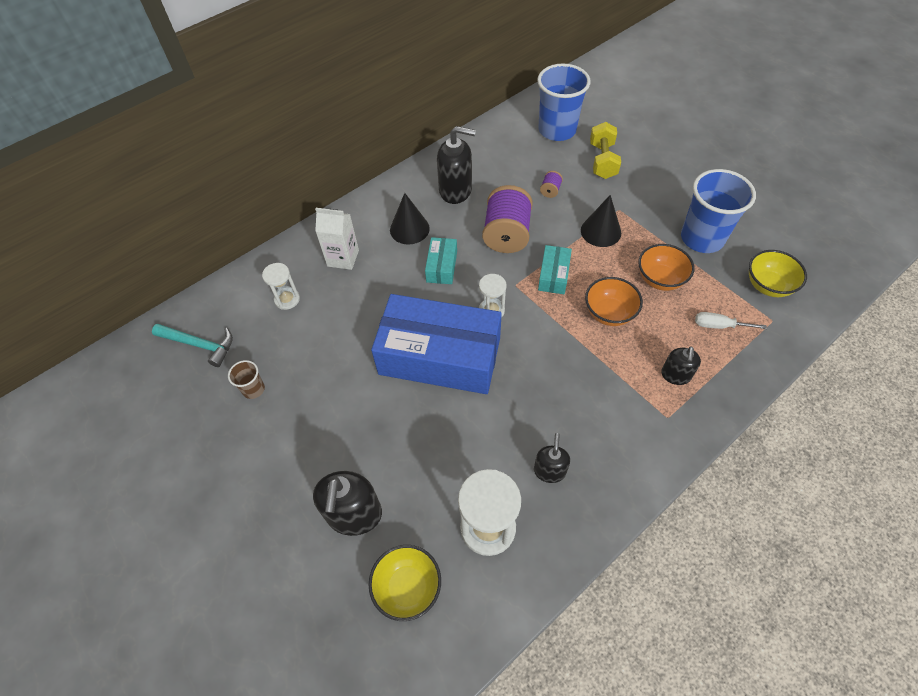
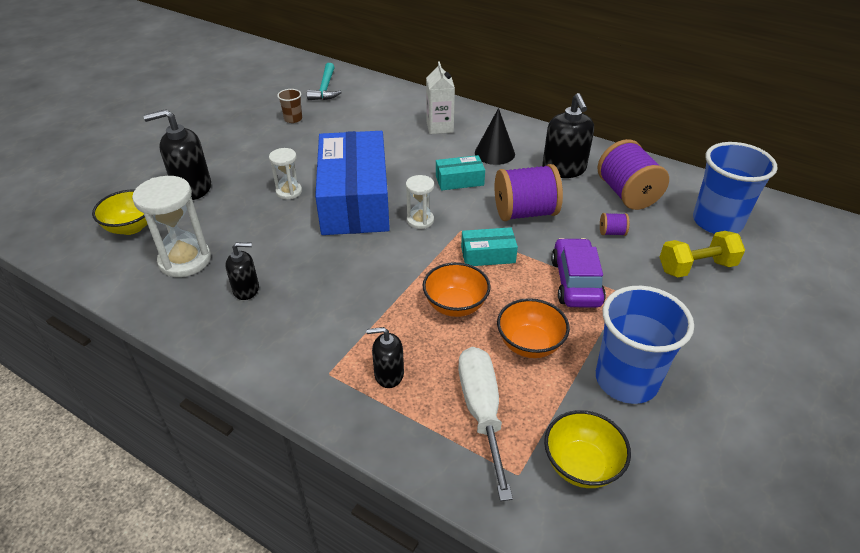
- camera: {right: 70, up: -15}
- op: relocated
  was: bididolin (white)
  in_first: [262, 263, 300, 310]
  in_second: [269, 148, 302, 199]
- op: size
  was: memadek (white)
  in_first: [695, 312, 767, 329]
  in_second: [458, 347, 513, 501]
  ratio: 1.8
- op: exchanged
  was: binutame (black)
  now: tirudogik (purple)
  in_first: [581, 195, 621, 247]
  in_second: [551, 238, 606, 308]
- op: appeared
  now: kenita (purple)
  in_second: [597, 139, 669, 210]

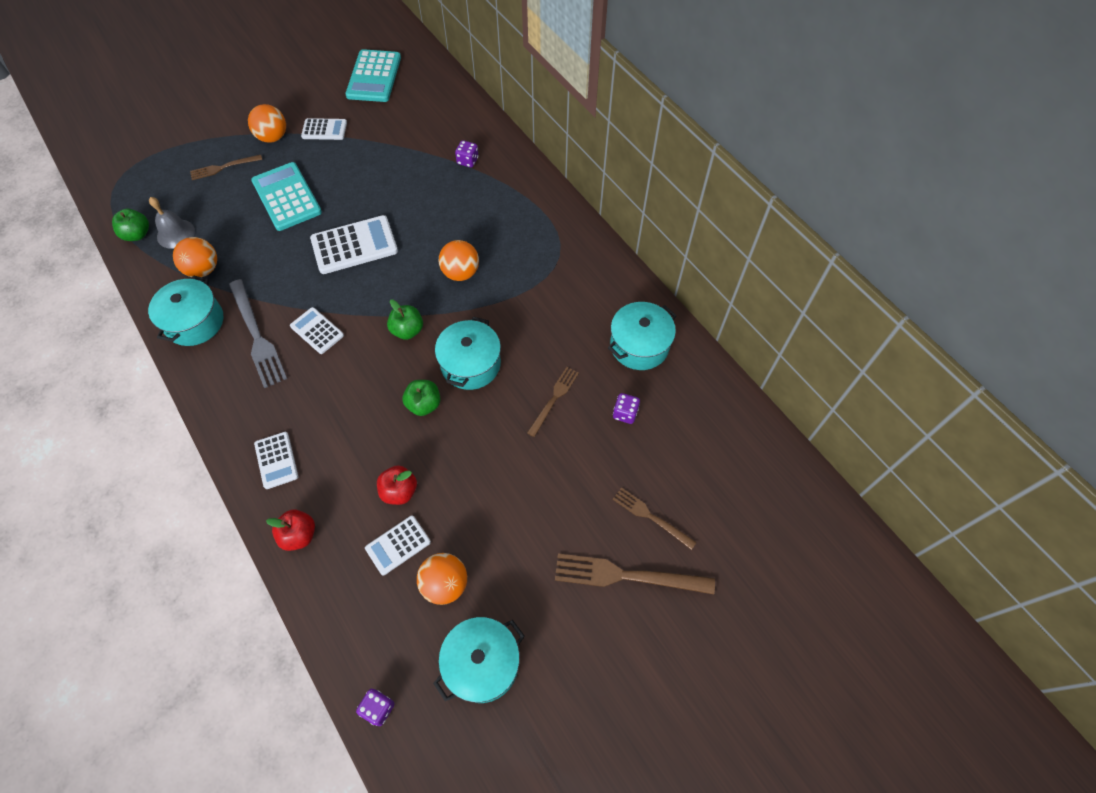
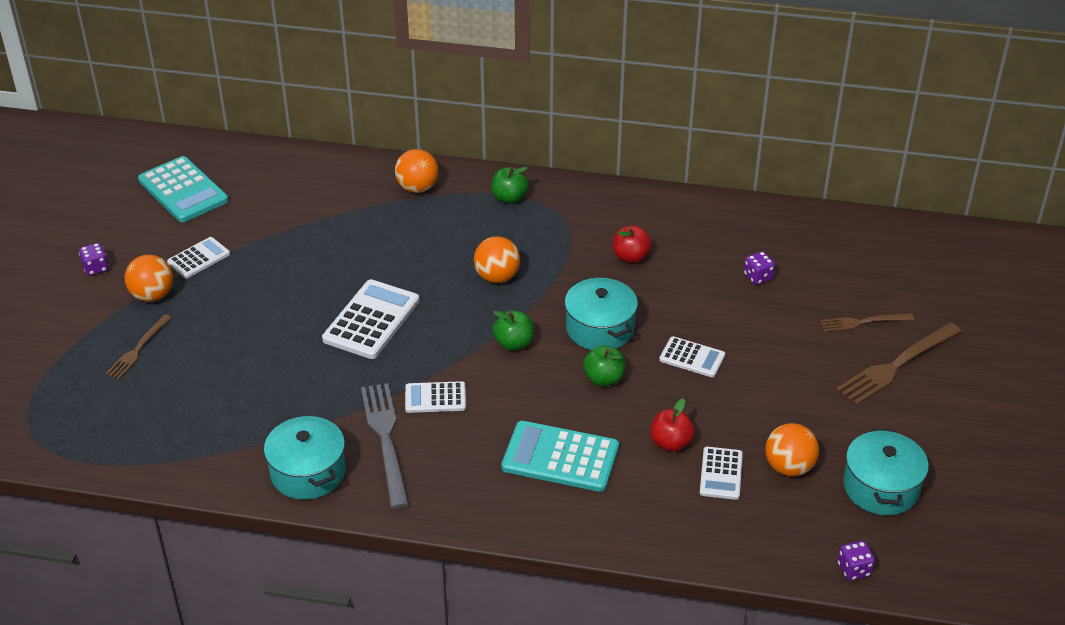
- camera: {right: -45, up: -20}
- op: relocated
  was: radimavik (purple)
  in_first: [455, 140, 478, 167]
  in_second: [79, 243, 109, 276]
- op: spun
  was: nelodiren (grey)
  in_first: [229, 279, 287, 388]
  in_second: [361, 383, 409, 508]
  clockwise: -120
- op: relocated
  was: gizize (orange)
  in_first: [173, 237, 217, 277]
  in_second: [395, 149, 438, 193]
- op: relocated
  was: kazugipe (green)
  in_first: [112, 209, 149, 241]
  in_second: [491, 167, 528, 204]
- op: relocated
  was: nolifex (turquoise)
  in_first: [251, 162, 322, 231]
  in_second: [501, 421, 619, 492]
- op: relocated
  was: kazugipe (red)
  in_first: [266, 509, 315, 551]
  in_second: [613, 225, 652, 263]
- op: relocated
  was: nolifex (white)
  in_first: [254, 432, 298, 489]
  in_second: [659, 336, 725, 377]
- op: missing
  was: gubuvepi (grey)
  in_first: [149, 197, 195, 249]
- op: missing
  was: nelodiren (brown)
  in_first: [527, 367, 579, 437]
- op: missing
  was: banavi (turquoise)
  in_first: [608, 302, 676, 370]

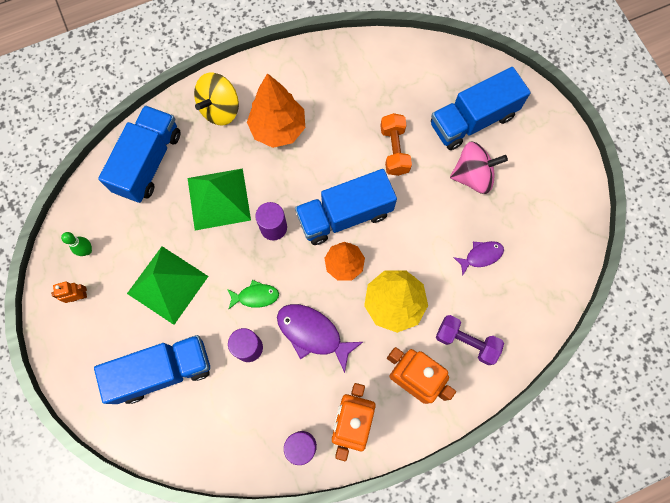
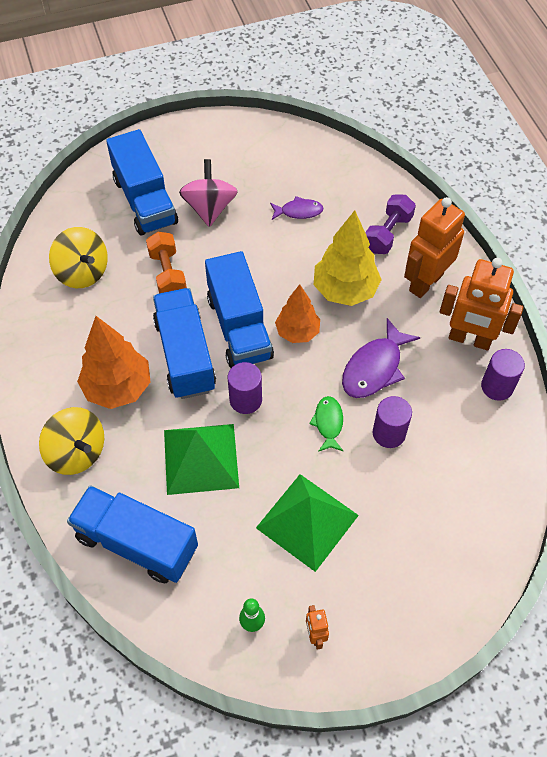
- camera: {right: -85, up: -15}
- op: appeared
  now: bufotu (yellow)
  in_second: [49, 227, 108, 288]
- op: spun
  was: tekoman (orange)
  in_first: [380, 113, 412, 176]
  in_second: [146, 232, 187, 293]
  clockwise: 75
- op: relocated
  was: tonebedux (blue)
  in_first: [94, 335, 210, 404]
  in_second: [153, 288, 216, 399]
- op: spun
  was: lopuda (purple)
  in_first: [453, 241, 504, 275]
  in_second: [270, 196, 324, 220]
  clockwise: 105

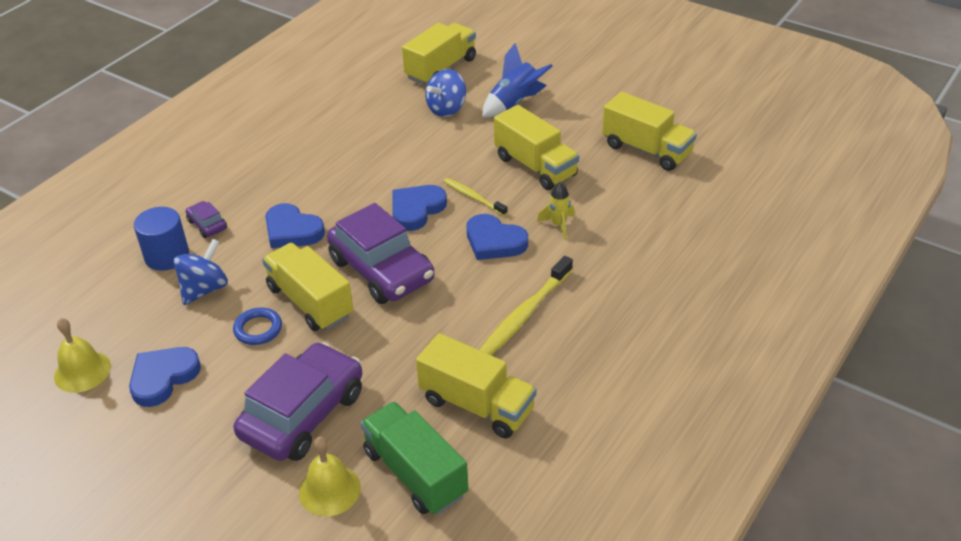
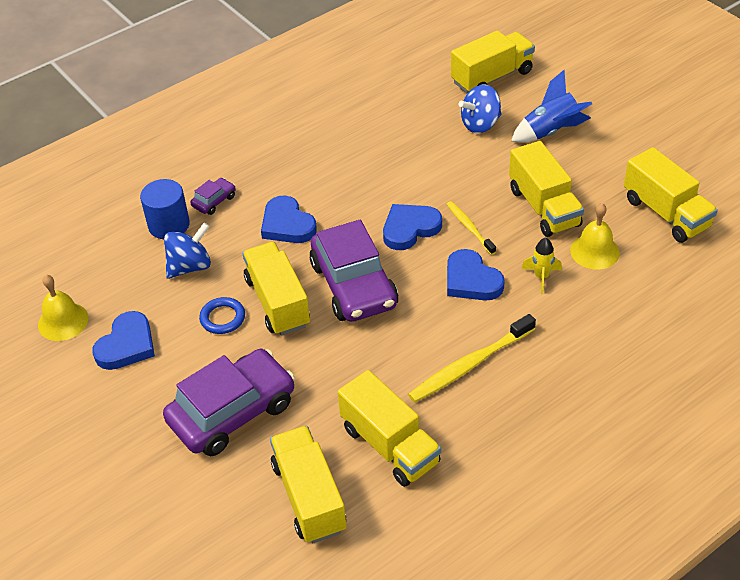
- camera: {right: 20, up: 5}
- op: spun
  was: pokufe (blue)
  in_first: [129, 347, 201, 407]
  in_second: [92, 311, 155, 370]
  clockwise: 150
- op: spun
  was: tirudogik (purple)
  in_first: [186, 201, 227, 238]
  in_second: [190, 178, 236, 215]
  clockwise: 60
- op: colour
  was: tonebedux (green)
  now: tonebedux (yellow)
  in_first: [361, 401, 468, 515]
  in_second: [270, 426, 347, 543]
- op: relocated
  was: gubuvepi (yellow)
  in_first: [299, 437, 361, 516]
  in_second: [570, 203, 620, 270]

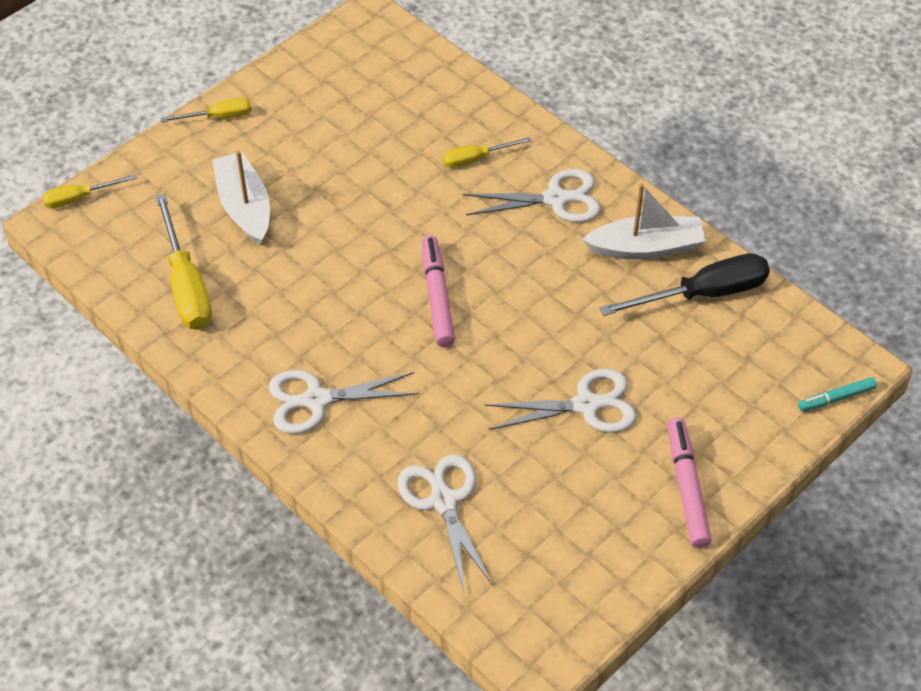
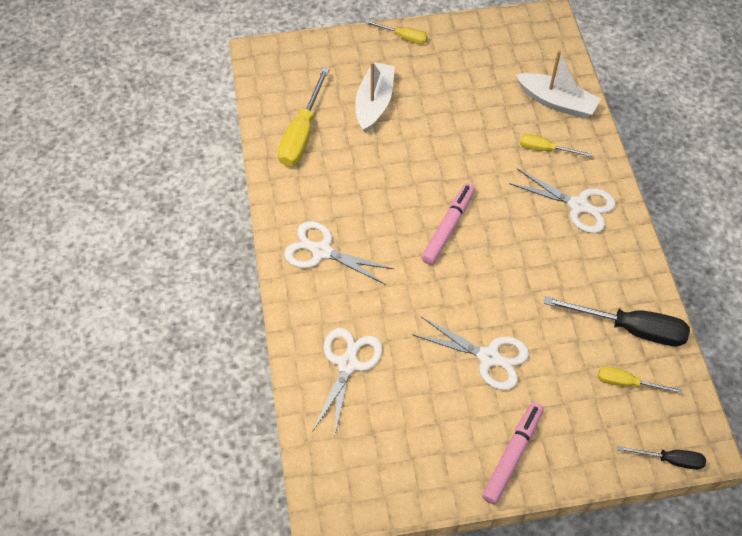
- camera: {right: 35, up: 5}
- op: relocated
  was: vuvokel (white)
  in_first: [582, 183, 706, 259]
  in_second: [516, 50, 601, 118]
- op: relocated
  was: memadek (yellow)
  in_first: [42, 175, 137, 208]
  in_second: [598, 367, 682, 394]
- op: exchanged
  was: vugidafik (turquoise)
  now: memadek (black)
  in_first: [798, 377, 877, 411]
  in_second: [618, 446, 706, 470]

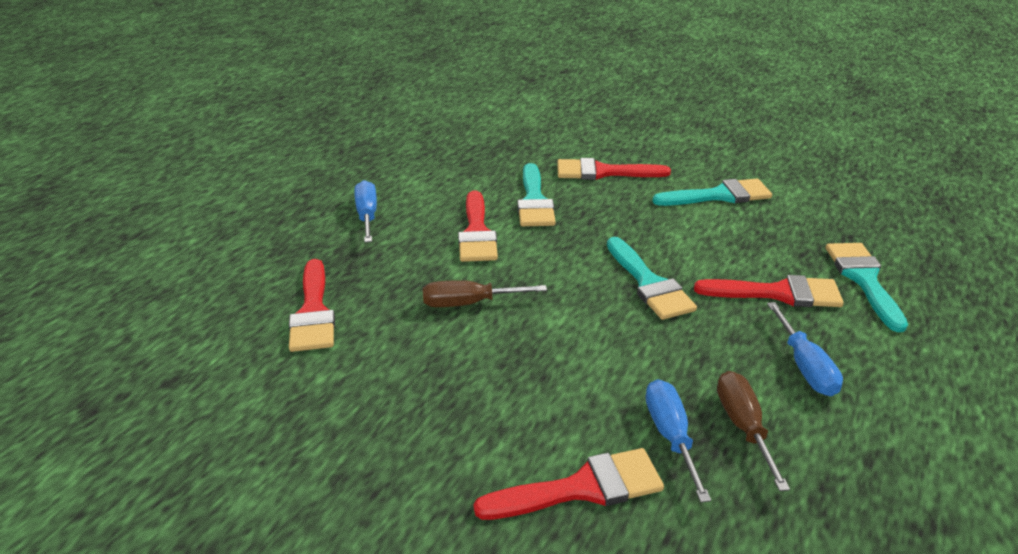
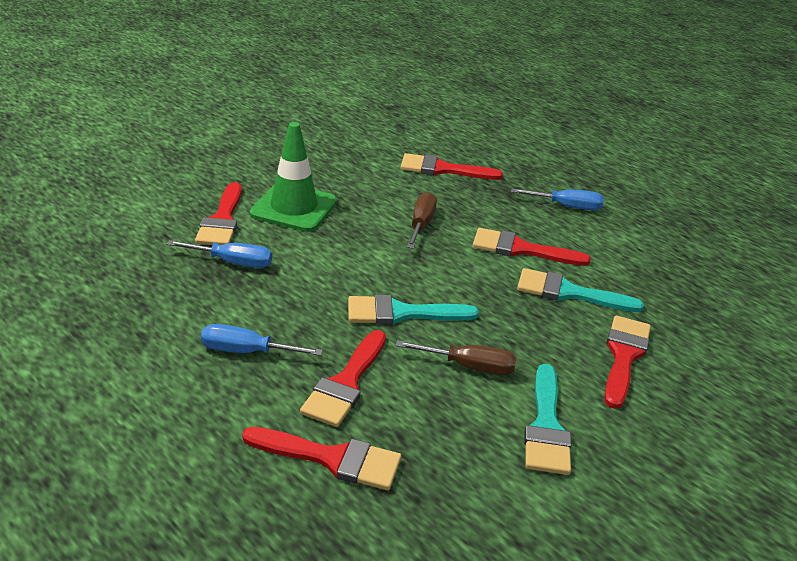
- camera: {right: 105, up: 0}
- op: colour
  was: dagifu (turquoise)
  now: dagifu (red)
  in_first: [826, 243, 908, 332]
  in_second: [242, 427, 401, 490]
- op: appeared
  now: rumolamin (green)
  in_second: [250, 122, 337, 232]
- op: relocated
  was: memadek (brown)
  in_first: [717, 371, 790, 491]
  in_second: [395, 340, 516, 375]

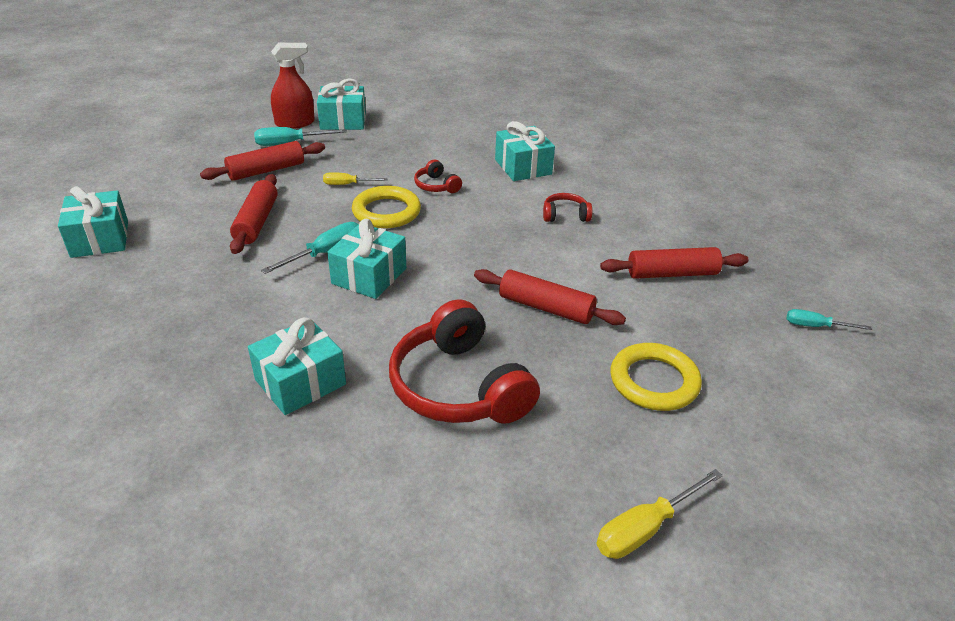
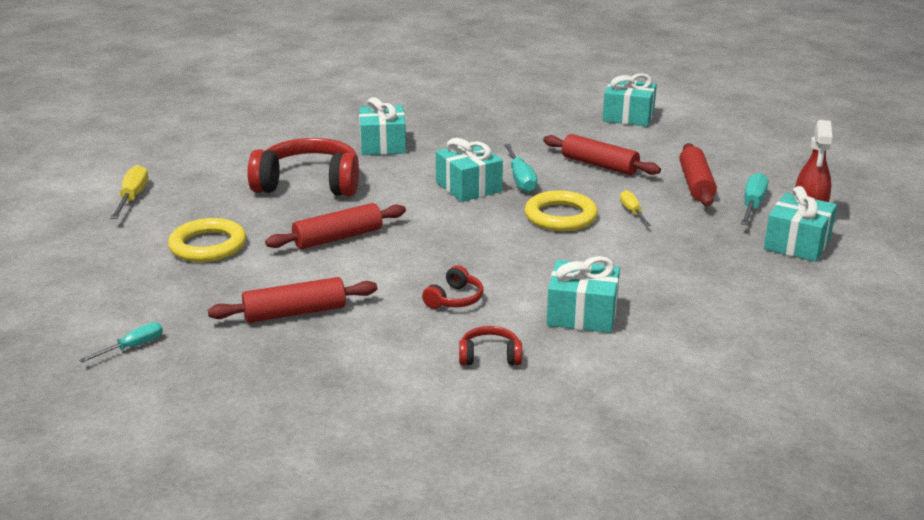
- camera: {right: 125, up: -10}
- op: spun
  was: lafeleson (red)
  in_first: [600, 247, 749, 279]
  in_second: [208, 277, 377, 323]
  clockwise: 45
- op: relocated
  was: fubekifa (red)
  in_first: [414, 160, 462, 193]
  in_second: [459, 326, 522, 365]
- op: spun
  was: memadek (yellow)
  in_first: [323, 172, 387, 185]
  in_second: [620, 190, 651, 226]
  clockwise: -45

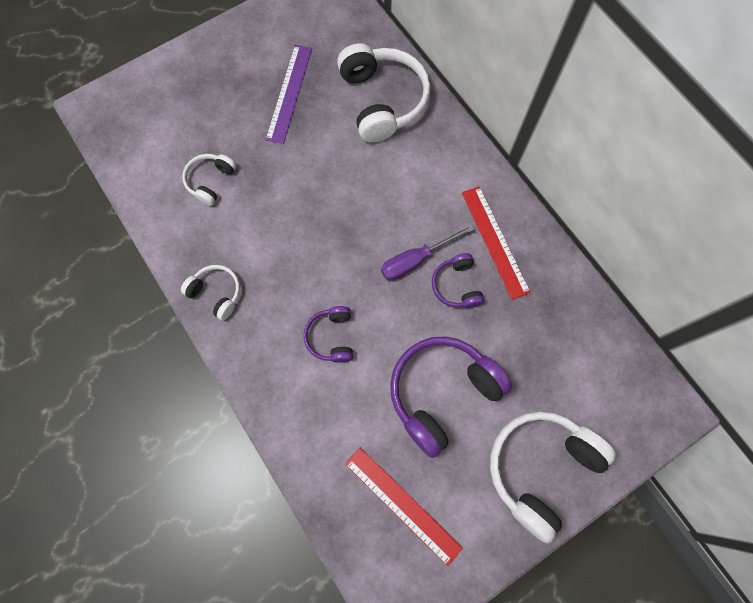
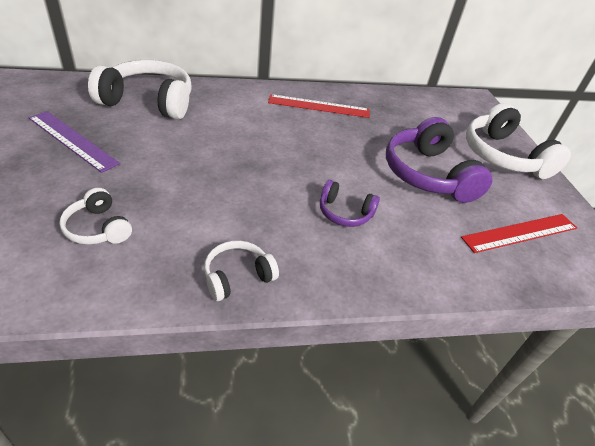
- camera: {right: -70, up: -30}
- op: missing
  was: memadek (purple)
  in_first: [381, 224, 474, 280]
- op: missing
  was: fubekifa (purple)
  in_first: [432, 253, 484, 308]

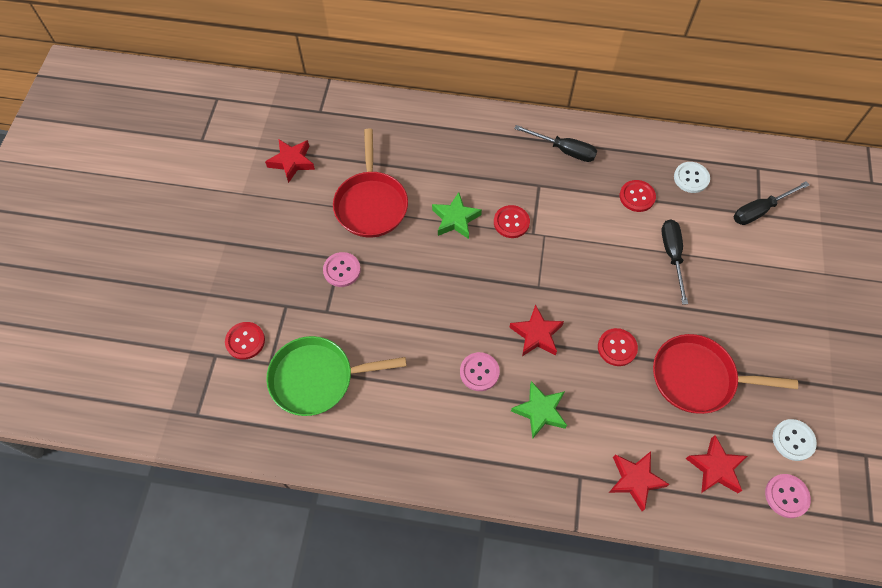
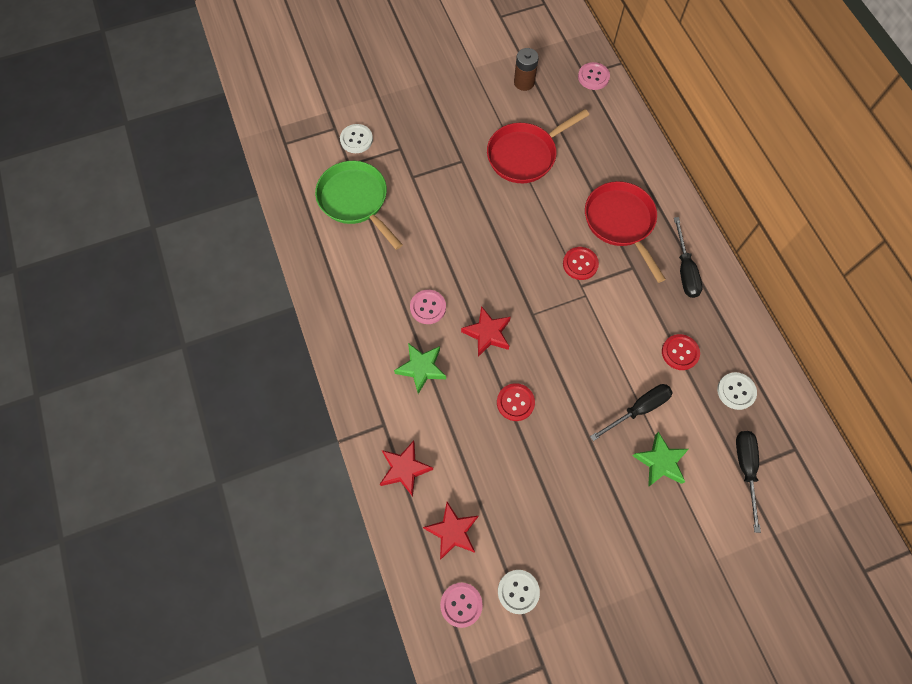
- camera: {right: 60, up: 5}
- op: colour
  was: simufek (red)
  now: simufek (white)
  in_first: [225, 322, 265, 360]
  in_second: [340, 124, 373, 153]
- op: exchanged
  was: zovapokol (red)
  now: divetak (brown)
  in_first: [265, 139, 315, 183]
  in_second: [514, 48, 539, 91]
- op: relocated
  was: simufek (pink)
  in_first: [323, 252, 361, 287]
  in_second: [578, 62, 610, 90]
- op: relocated
  was: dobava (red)
  in_first: [653, 334, 798, 414]
  in_second: [585, 181, 666, 283]
- op: relocated
  was: zovapokol (green)
  in_first: [432, 192, 482, 239]
  in_second: [633, 432, 689, 487]
- op: spun
  was: memadek (black)
  in_first: [734, 181, 809, 225]
  in_second: [736, 431, 761, 533]
  clockwise: 60

